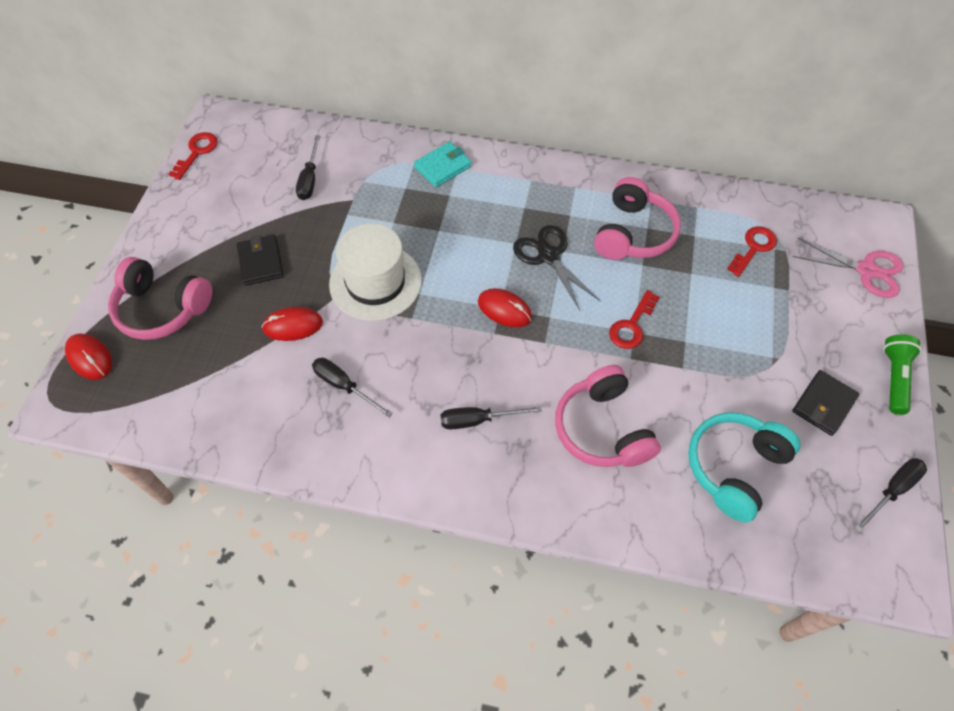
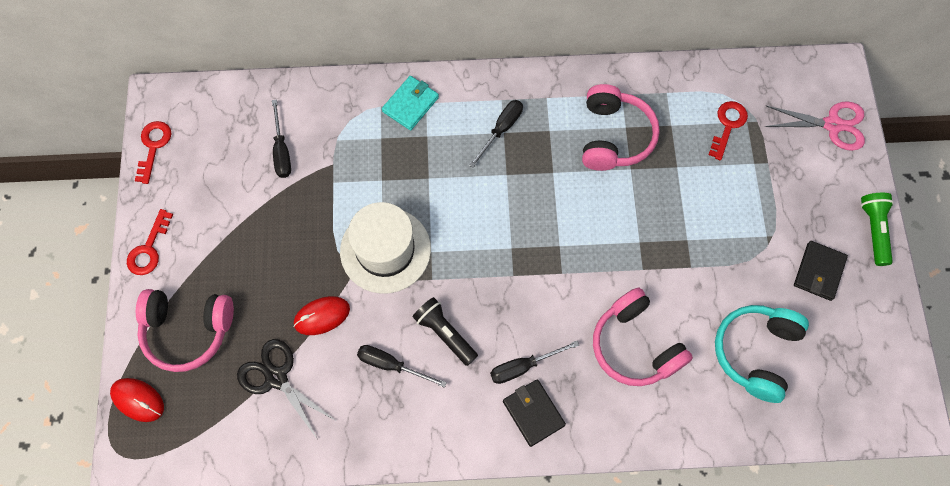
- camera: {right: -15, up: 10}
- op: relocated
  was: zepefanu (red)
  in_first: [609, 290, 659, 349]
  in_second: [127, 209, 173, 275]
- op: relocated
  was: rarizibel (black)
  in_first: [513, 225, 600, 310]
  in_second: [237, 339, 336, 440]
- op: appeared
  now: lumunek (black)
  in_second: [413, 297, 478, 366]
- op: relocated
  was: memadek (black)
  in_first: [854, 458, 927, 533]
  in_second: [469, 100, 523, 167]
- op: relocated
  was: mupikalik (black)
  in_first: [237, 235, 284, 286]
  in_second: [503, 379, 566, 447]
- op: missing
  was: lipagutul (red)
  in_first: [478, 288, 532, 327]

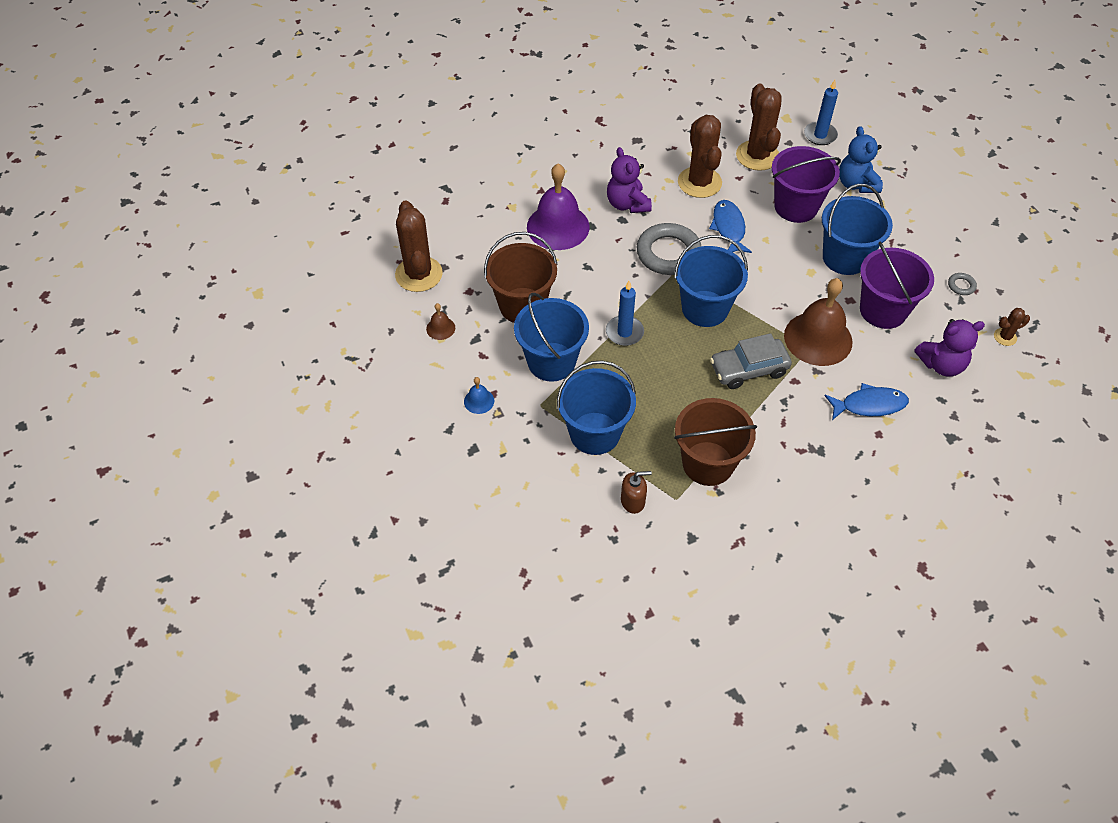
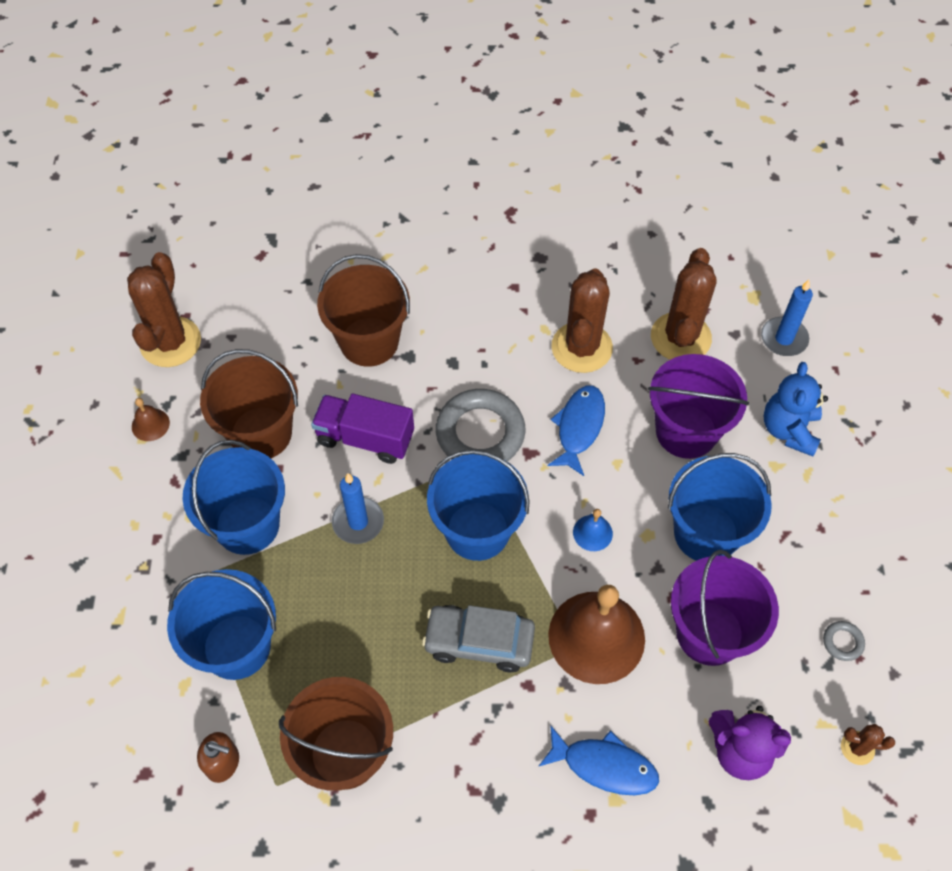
- camera: {right: 25, up: 5}
- op: appeared
  now: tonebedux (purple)
  in_second: [311, 394, 414, 464]
- op: exchanged
  was: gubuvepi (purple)
  now: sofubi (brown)
  in_first: [527, 164, 590, 250]
  in_second: [317, 254, 410, 367]
- op: relocated
  was: gubuvepi (blue)
  in_first: [464, 377, 494, 414]
  in_second: [573, 509, 613, 551]
- op: missing
  was: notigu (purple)
  in_first: [607, 147, 652, 213]

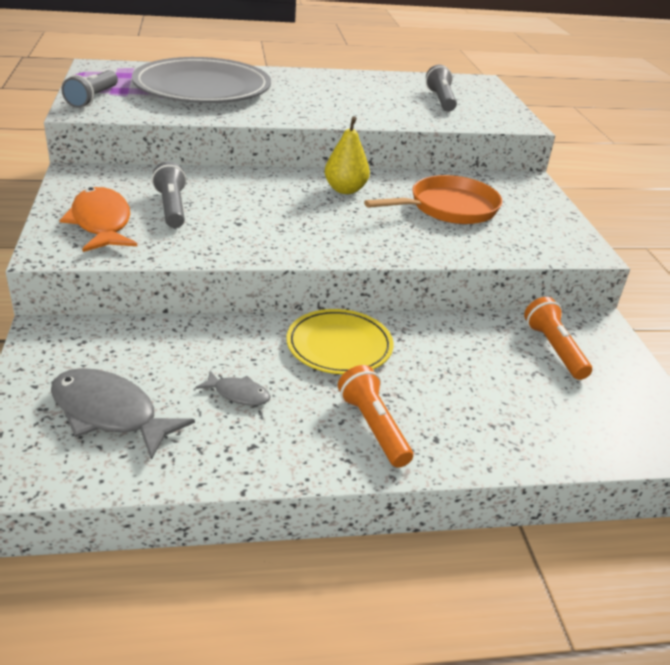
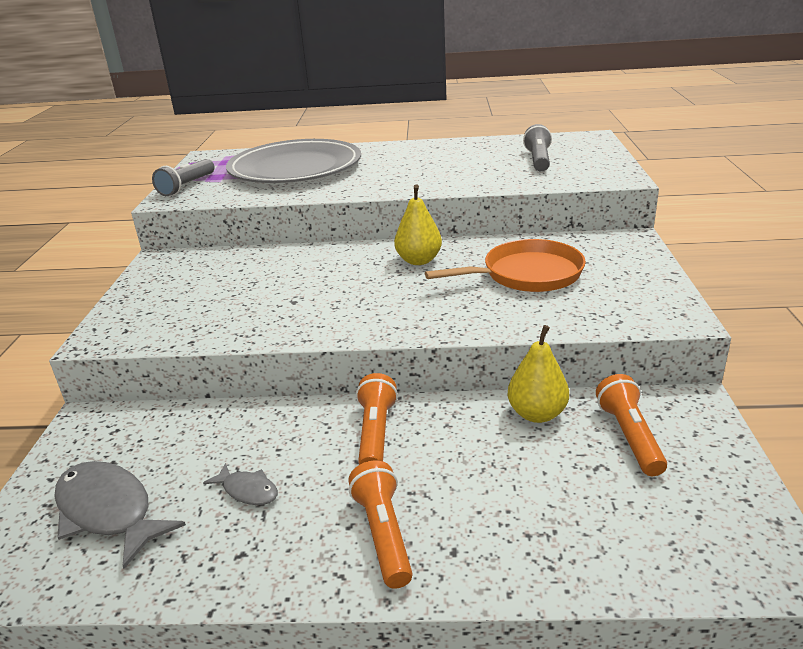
- camera: {right: 15, up: -5}
- op: exchanged
  was: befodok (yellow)
  now: lumunek (orange)
  in_first: [286, 309, 394, 374]
  in_second: [356, 373, 398, 465]
- op: appeared
  now: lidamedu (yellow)
  in_second: [508, 325, 569, 423]
- op: missing
  was: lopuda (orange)
  in_first: [59, 187, 137, 252]
- op: missing
  was: lumunek (grey)
  in_first: [152, 162, 187, 228]

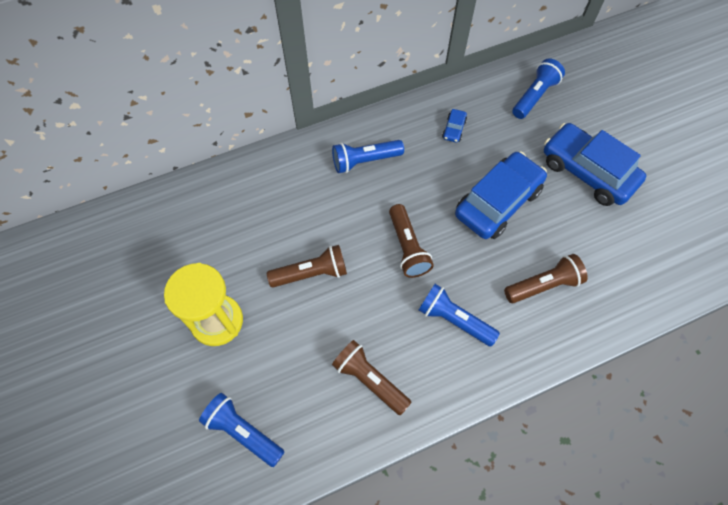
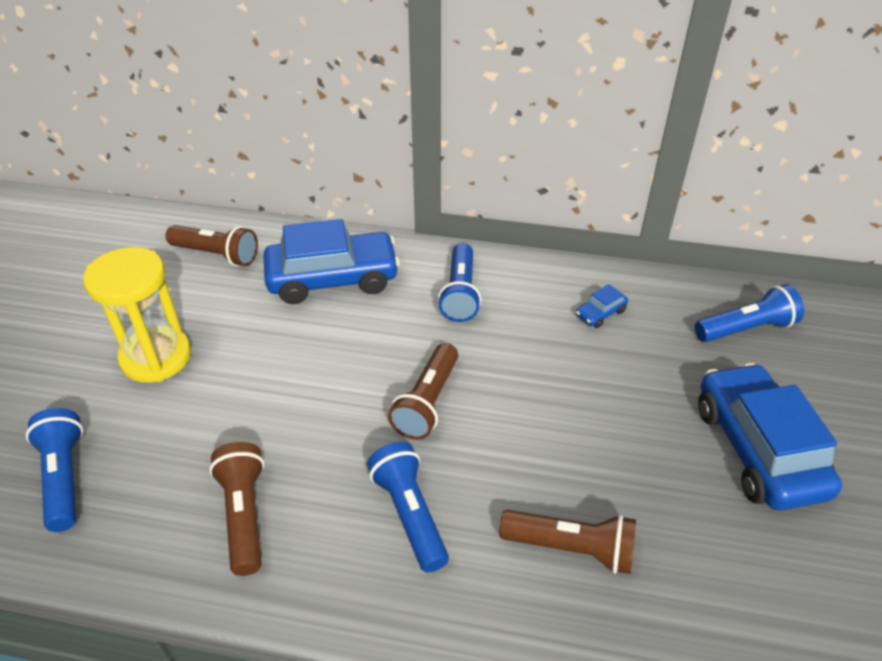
- camera: {right: 35, up: -20}
- op: relocated
  was: lumunek (brown)
  in_first: [267, 245, 347, 288]
  in_second: [166, 225, 258, 266]
- op: relocated
  was: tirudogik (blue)
  in_first: [455, 151, 547, 239]
  in_second: [263, 219, 400, 304]
- op: spun
  was: lumunek (blue)
  in_first: [332, 140, 404, 173]
  in_second: [438, 243, 481, 322]
  clockwise: -105

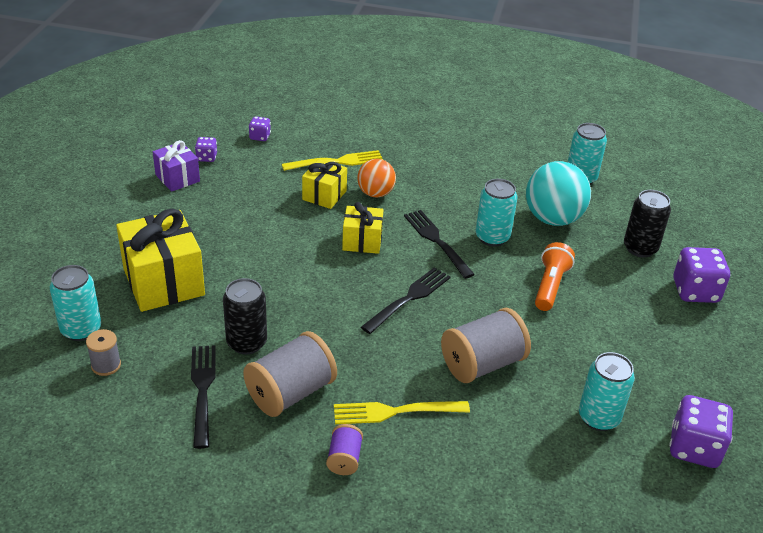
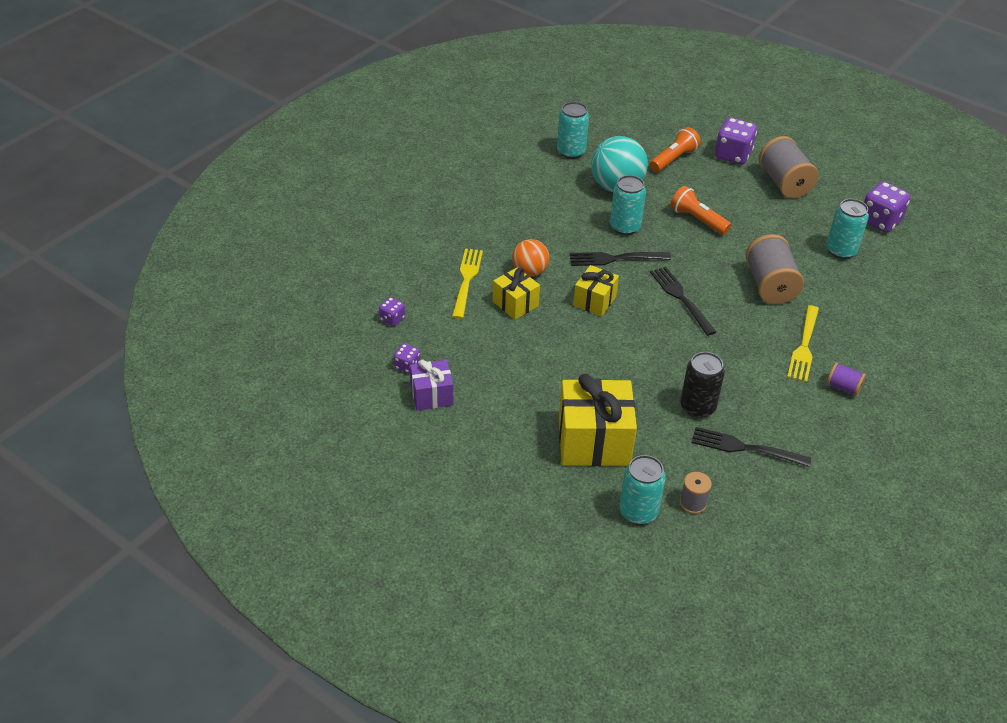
- camera: {right: -65, up: 5}
- op: exchanged
  was: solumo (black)
  now: lumunek (orange)
  in_first: [624, 190, 671, 258]
  in_second: [650, 127, 701, 172]
- op: relocated
  was: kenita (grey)
  in_first: [243, 331, 337, 417]
  in_second: [759, 136, 819, 199]

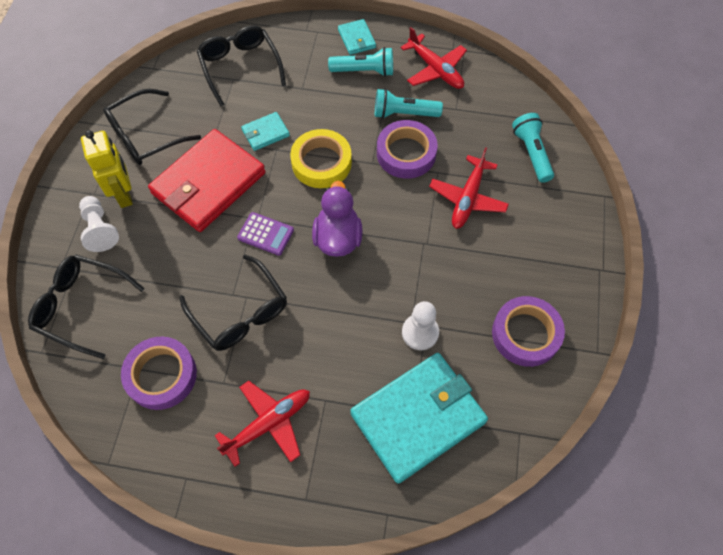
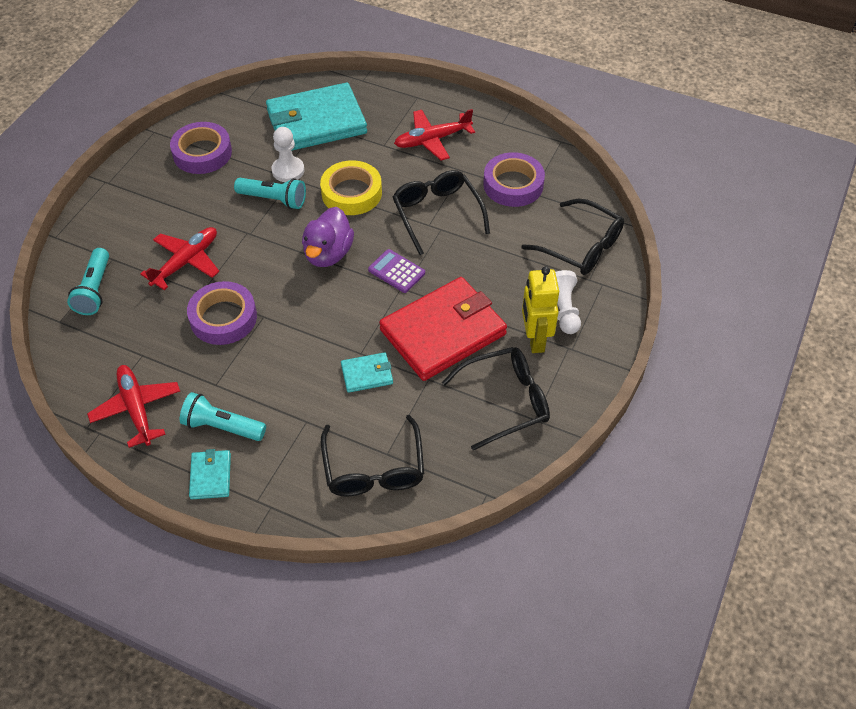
- camera: {right: -165, up: -10}
- op: relocated
  was: lumunek (turquoise)
  in_first: [375, 89, 443, 119]
  in_second: [234, 178, 306, 209]
- op: relocated
  was: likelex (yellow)
  in_first: [290, 129, 352, 188]
  in_second: [320, 160, 382, 215]

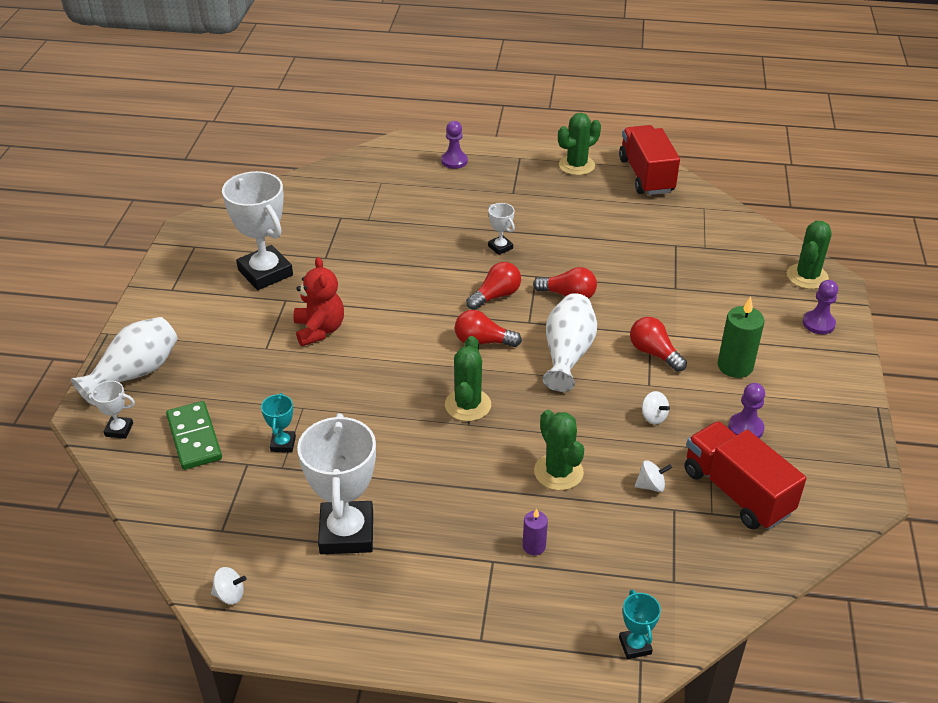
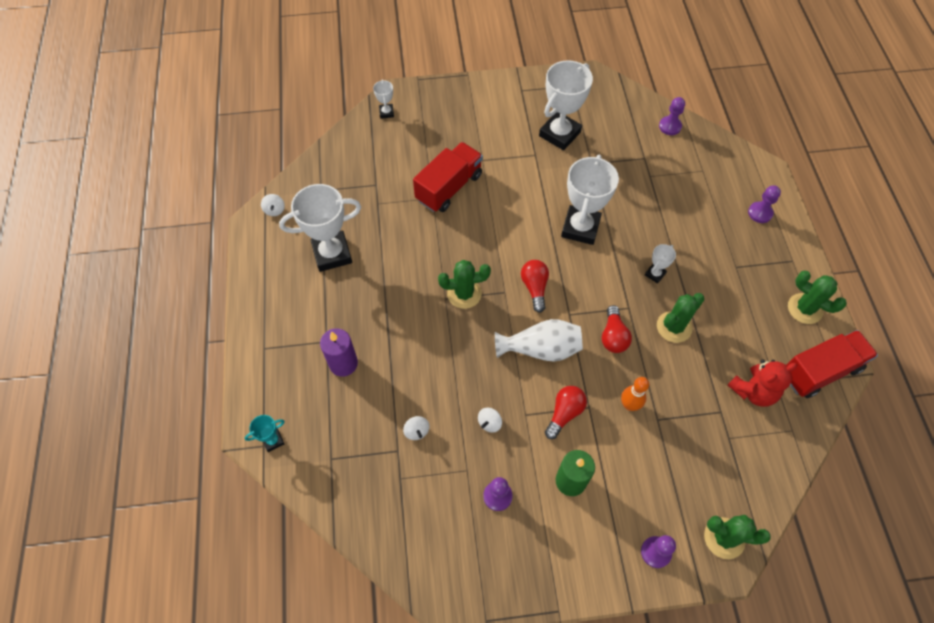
- camera: {right: 75, up: 20}
- op: size
  was: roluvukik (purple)
  in_first: [523, 508, 548, 555]
  in_second: [320, 328, 358, 377]
  ratio: 1.79
- op: relocated
  was: tonebedux (red)
  in_first: [684, 421, 807, 530]
  in_second: [413, 142, 483, 212]
- op: appeared
  now: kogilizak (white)
  in_second: [561, 155, 619, 245]
- op: appeared
  now: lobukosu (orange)
  in_second: [621, 377, 649, 411]
- op: relocated
  was: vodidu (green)
  in_first: [534, 410, 584, 490]
  in_second: [657, 293, 704, 343]
- op: appeared
  now: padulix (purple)
  in_second: [659, 97, 685, 135]
- op: relocated
  was: notigu (red)
  in_first: [293, 257, 344, 346]
  in_second: [728, 359, 797, 407]
- op: missing
  was: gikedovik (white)
  in_first: [71, 317, 178, 405]
- op: missing
  was: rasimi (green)
  in_first: [166, 401, 222, 470]
- op: missing
  was: kogilizak (turquoise)
  in_first: [261, 393, 296, 452]
- op: missing
  was: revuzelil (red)
  in_first: [466, 262, 521, 310]

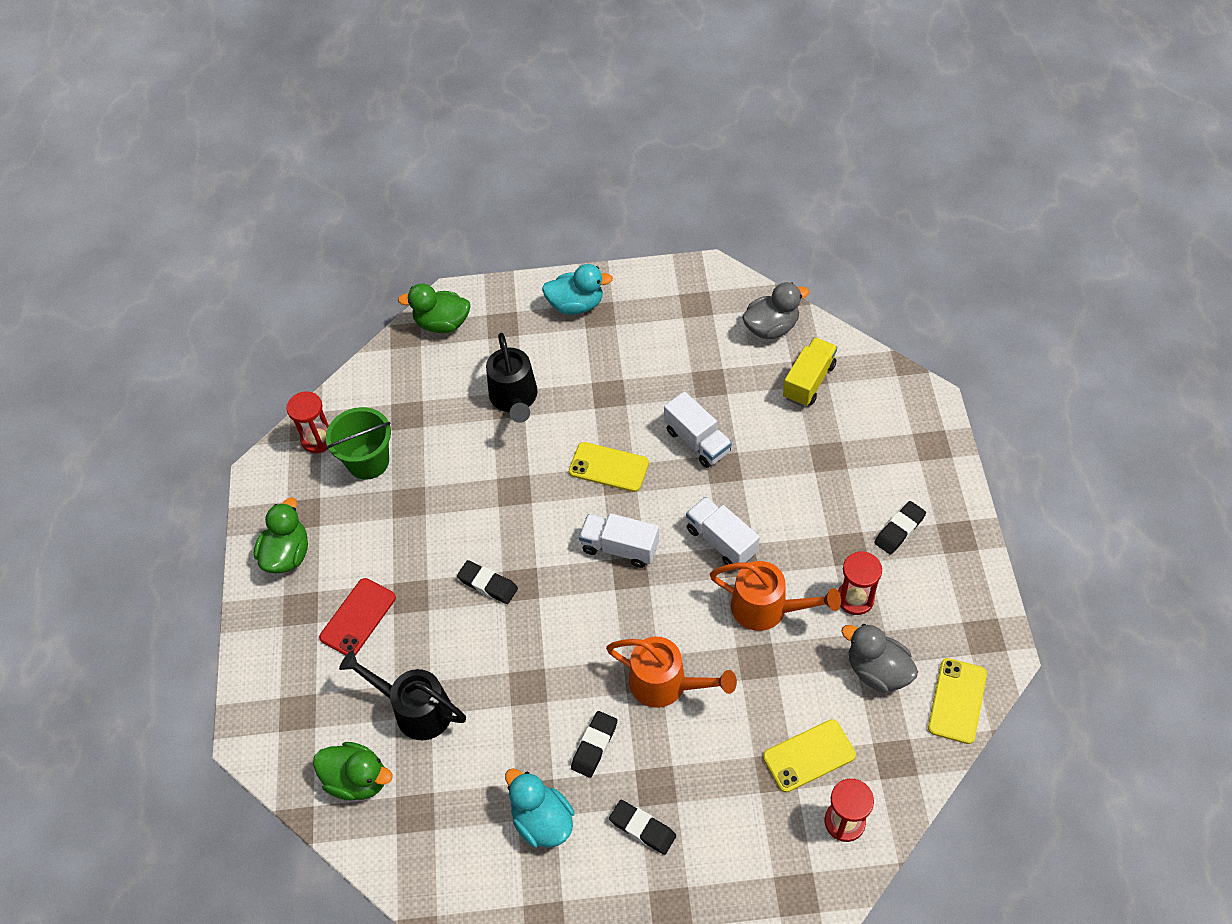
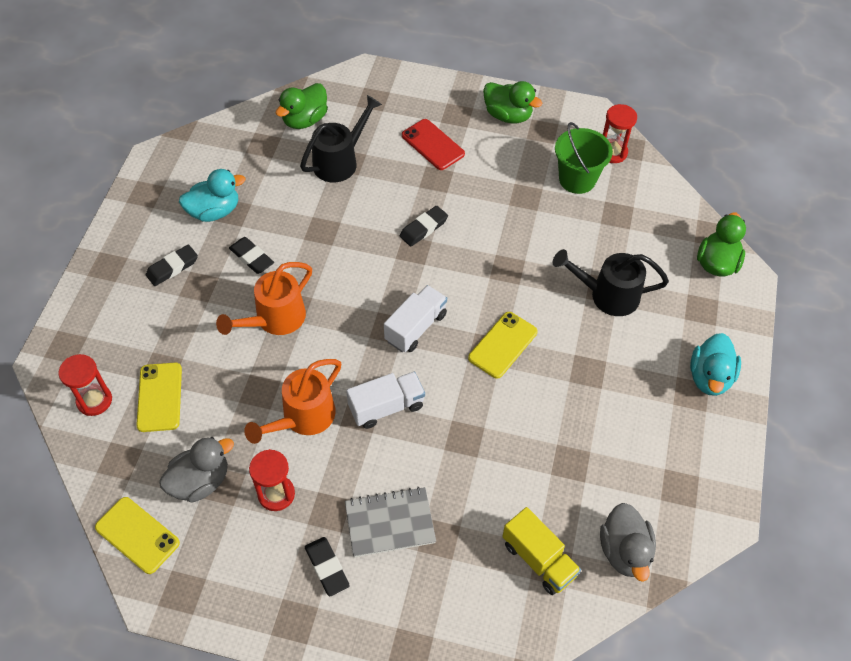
- camera: {right: 105, up: 0}
- op: appeared
  now: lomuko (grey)
  in_second: [345, 487, 436, 557]
- op: missing
  was: tonebedux (white)
  in_first: [664, 391, 732, 468]

